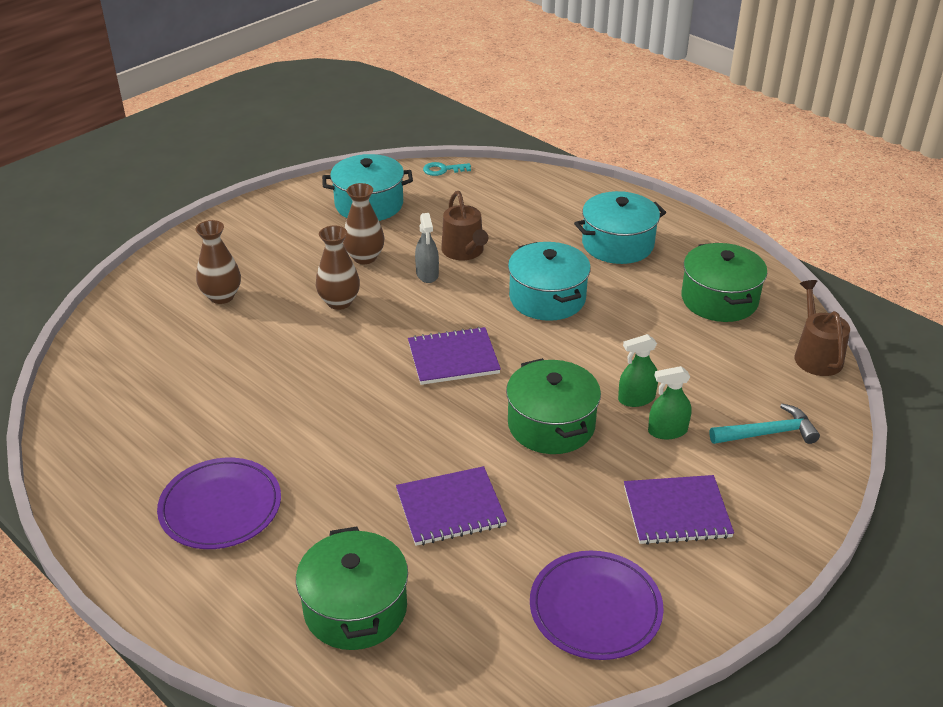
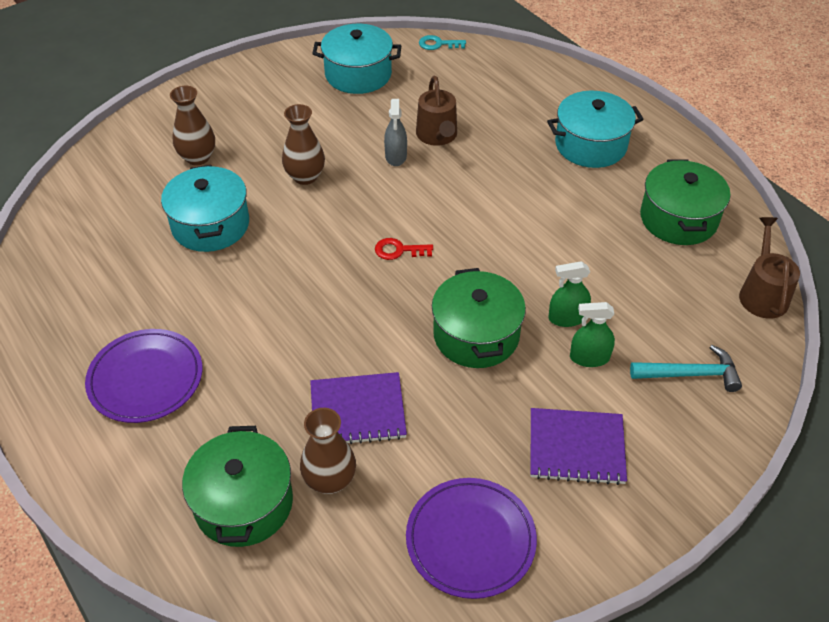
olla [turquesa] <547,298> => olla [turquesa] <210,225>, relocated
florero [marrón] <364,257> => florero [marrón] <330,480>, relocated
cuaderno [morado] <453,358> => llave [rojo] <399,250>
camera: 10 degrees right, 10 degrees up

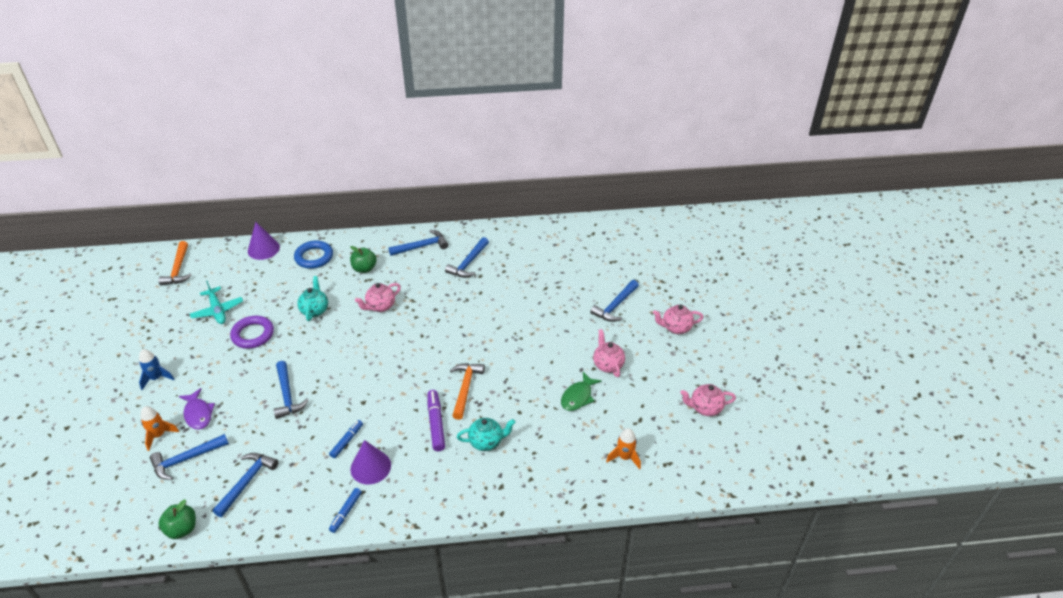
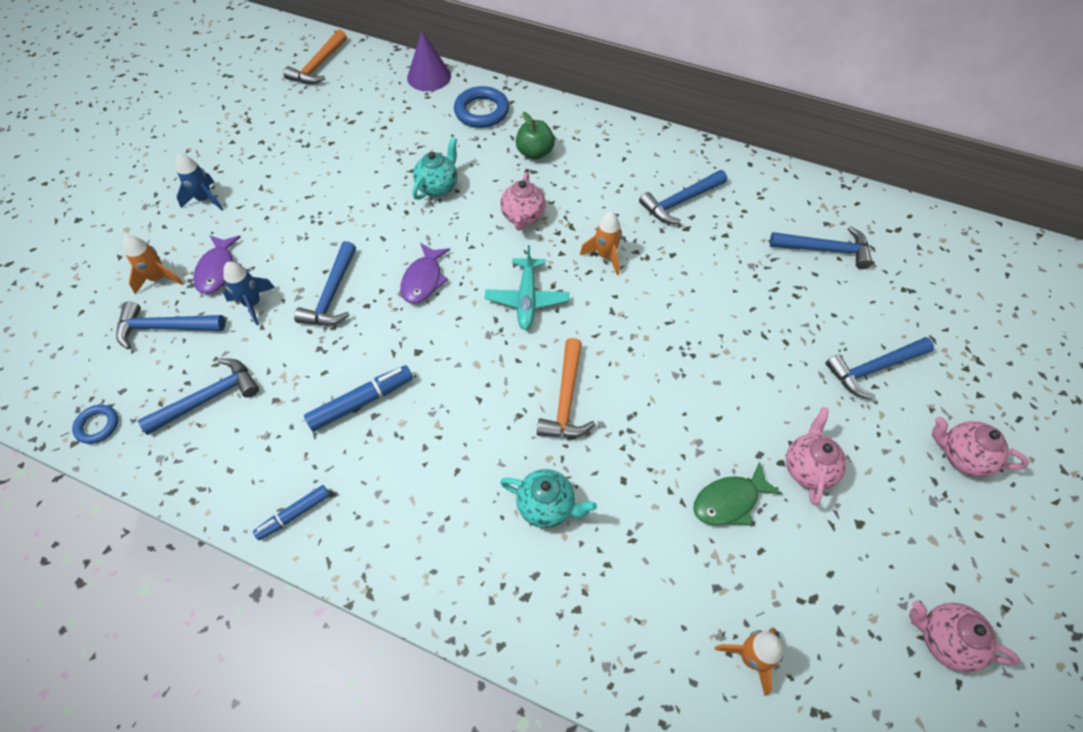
manzana [verde] <182,529> => anillo [azul] <98,426>
nothing => cohete [azul] <253,304>
rotulador [azul] <347,441> => rotulador [azul] <362,402>, x1.54
nothing => pez [morado] <423,280>
avión [turquesa] <217,310> => avión [turquesa] <527,299>, relocated
tetera [rosa] <380,306> => tetera [rosa] <523,217>, 75 degrees counterclockwise
martillo [naranja] <465,388> => martillo [naranja] <566,399>, 150 degrees clockwise
nothing => cohete [naranja] <605,256>
martillo [azul] <422,246> => martillo [azul] <825,250>, relocated
anillo [morado] <253,334> => nothing
cono [morado] <370,467> => nothing
rotulador [morado] <436,423> => nothing
camera: 30 degrees right, 15 degrees up

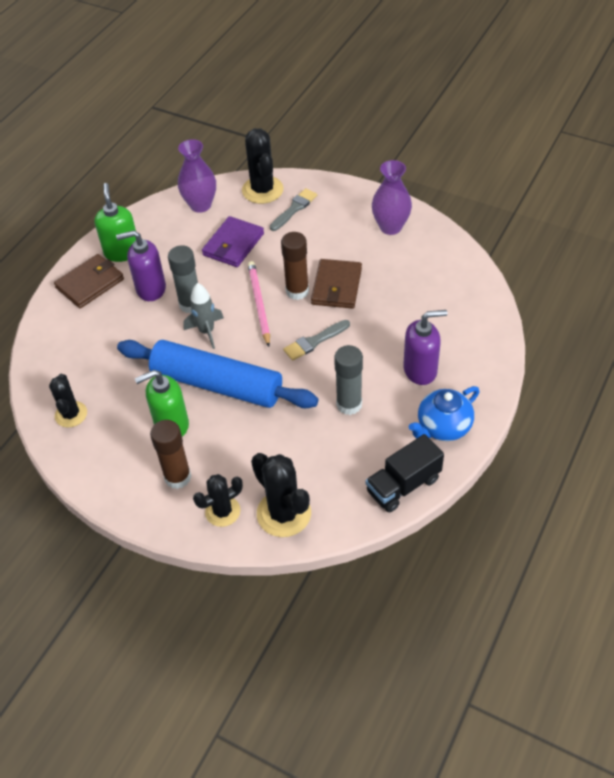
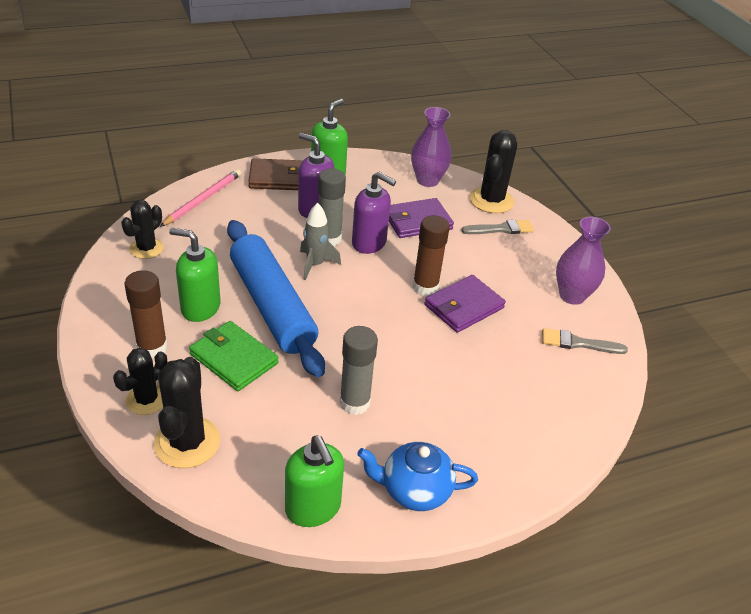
cactus [negro] <222,511> => cactus [negro] <146,400>, 60 degrees counterclockwise
lápiz [rosa] <259,304> => lápiz [rosa] <203,199>, relocated
nothing => cartera [verde] <234,358>
camión [negro] <403,485> => dispensador de jabón [verde] <313,508>
dispensador de jabón [morado] <420,370> => dispensador de jabón [morado] <369,243>, relocated
cartera [marrón] <336,286> => cartera [morado] <463,306>
pincel [gris] <314,341> => pincel [gris] <578,343>, relocated
camera: 35 degrees right, 10 degrees down

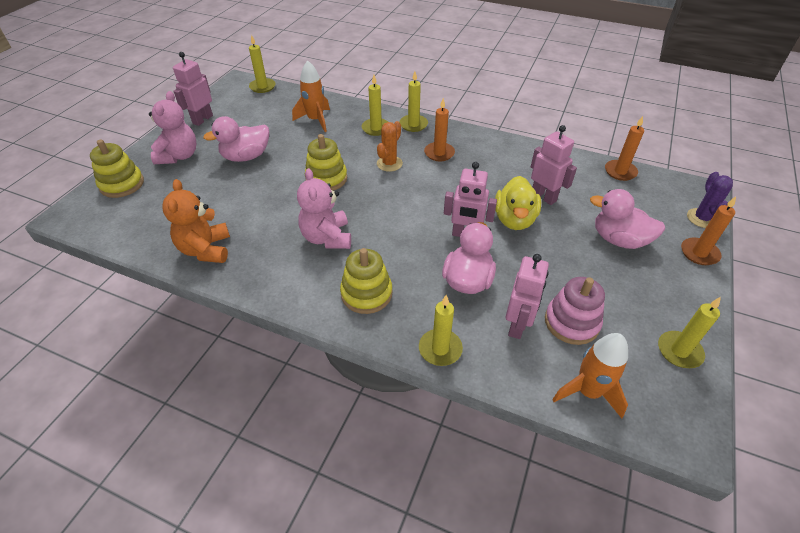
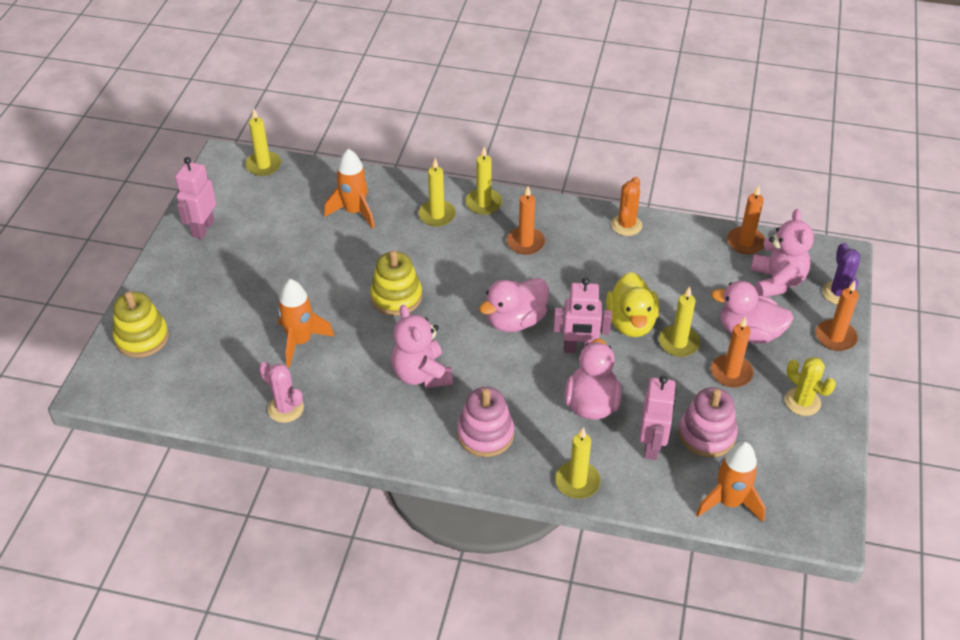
osito [naranja] <206,250> => cactus [rosa] <285,408>
nothing => cohete [naranja] <300,341>
juguete apilable [amarillo] <366,293> => juguete apilable [rosa] <485,434>
pato [rosa] <246,157> => pato [rosa] <515,321>, relocated
cactus [naranja] <389,163> => cactus [naranja] <626,225>, relocated
vela [amarillo] <679,351> => vela [amarillo] <679,343>, relocated
nothing => vela [naranja] <731,373>
osito [rosa] <179,156> => osito [rosa] <777,281>, relocated
nothing => cactus [amarillo] <802,402>
robot [rosa] <543,197> => nothing
camera: 10 degrees left, 0 degrees up

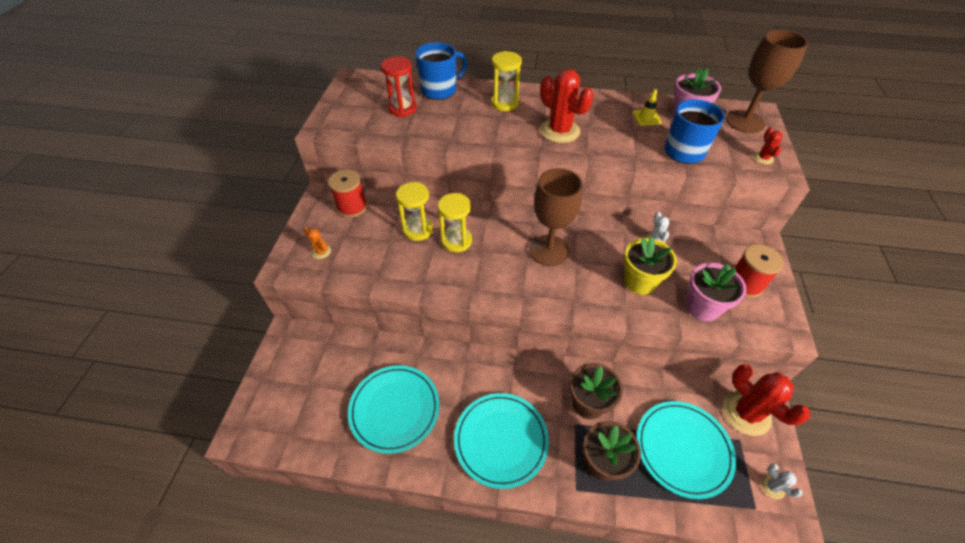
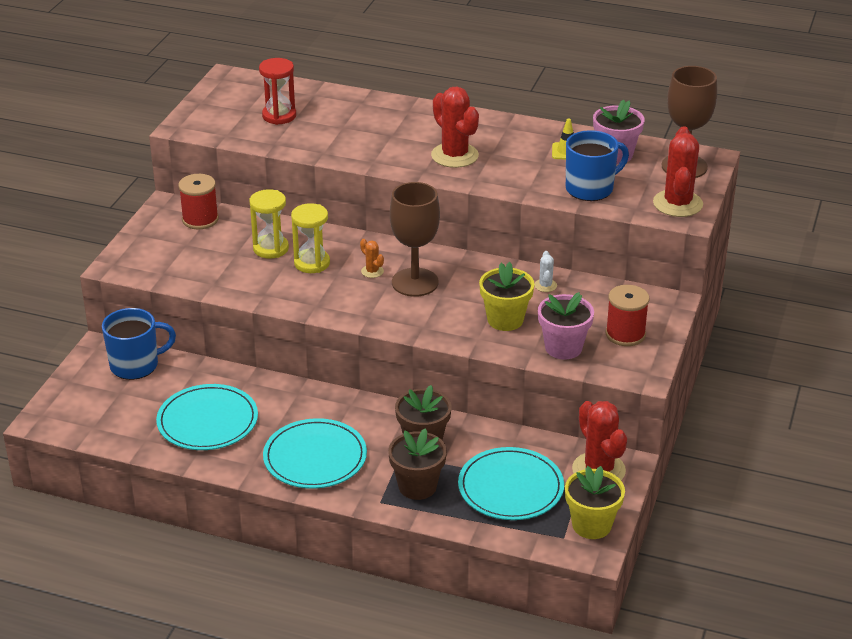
taza [azul] <440,90> => taza [azul] <136,365>, relocated
cactus [naranja] <321,252> => cactus [naranja] <372,271>, relocated
cactus [blanco] <772,486> => maceta [amarillo] <591,525>
cactus [rojo] <763,158> => cactus [rojo] <677,204>, x2.17
reloj de arena [amarillo] <504,103> => nothing
camera: 10 degrees right, 15 degrees down

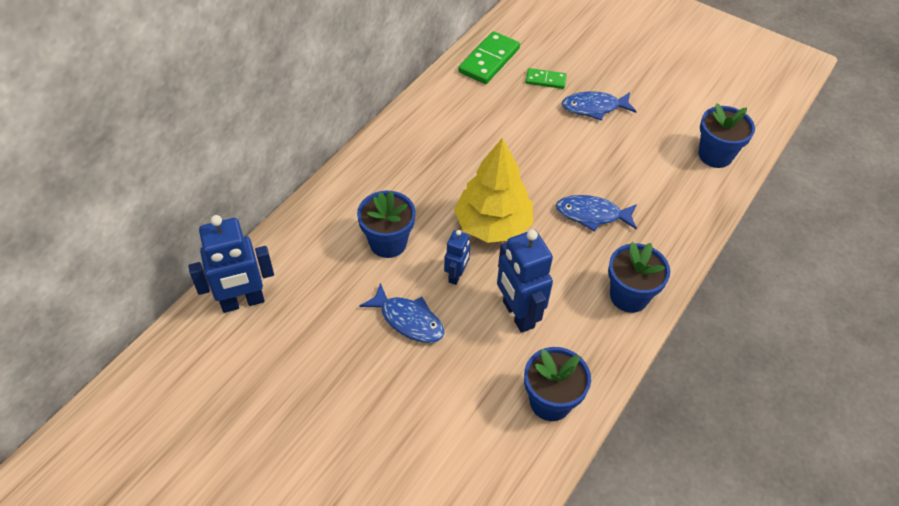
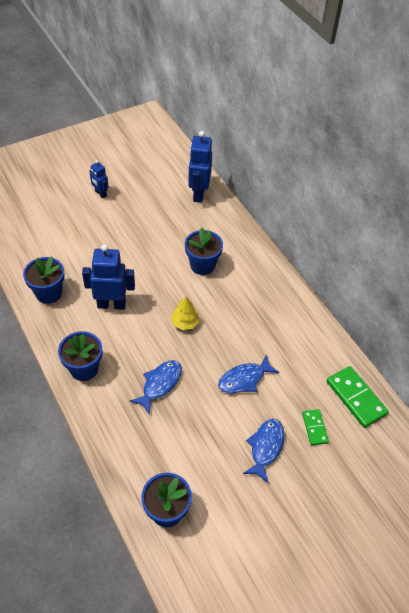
robot [azul] <456,275> => robot [azul] <100,194>, relocated
árbol [amarillo] <493,225> => árbol [amarillo] <185,323>, x0.50
pez [azul] <408,320> => pez [azul] <244,379>, relocated
ficha de dominó [verde] <545,80> => ficha de dominó [verde] <314,428>, 45 degrees counterclockwise
camera: 115 degrees right, 0 degrees up

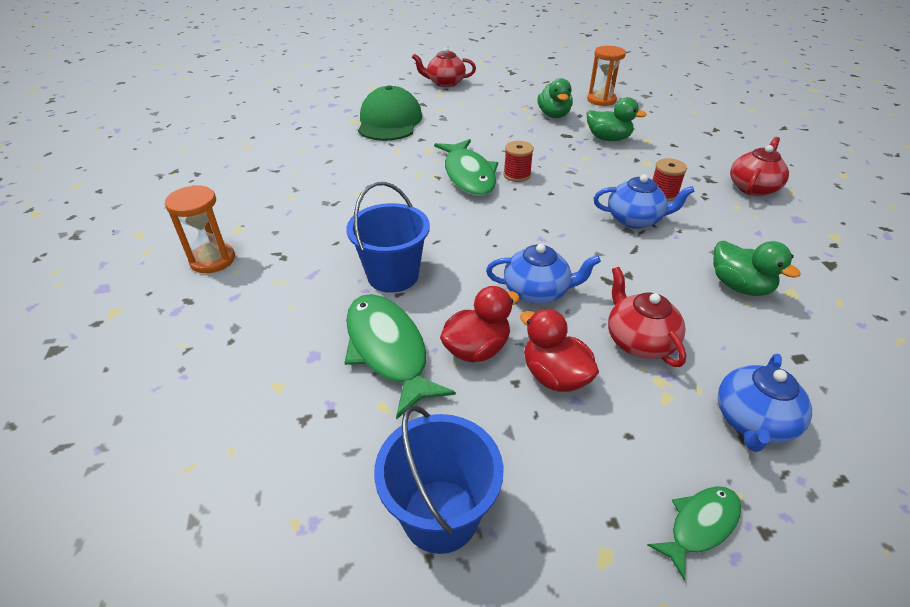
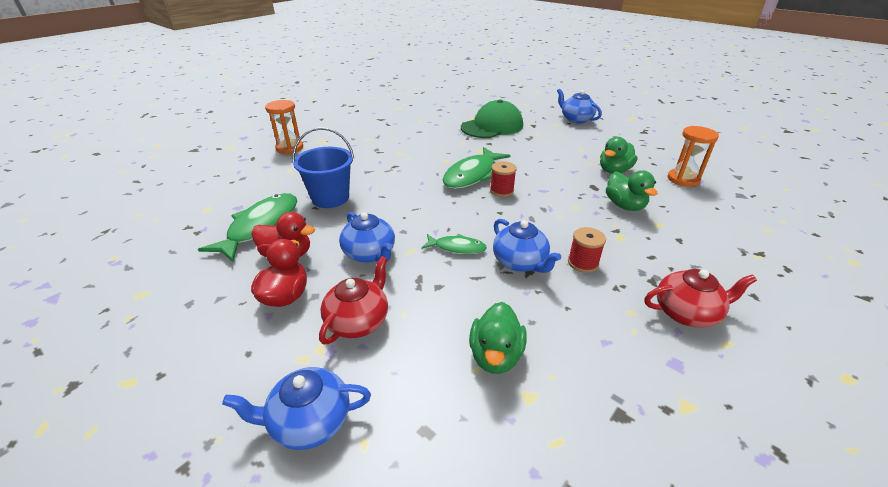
pez [verde] <700,525> => pez [verde] <457,248>, relocated
tetera [rojo] <445,83> => tetera [azul] <576,119>
balde [azul] <440,515> => nothing
camera: 50 degrees right, 5 degrees down

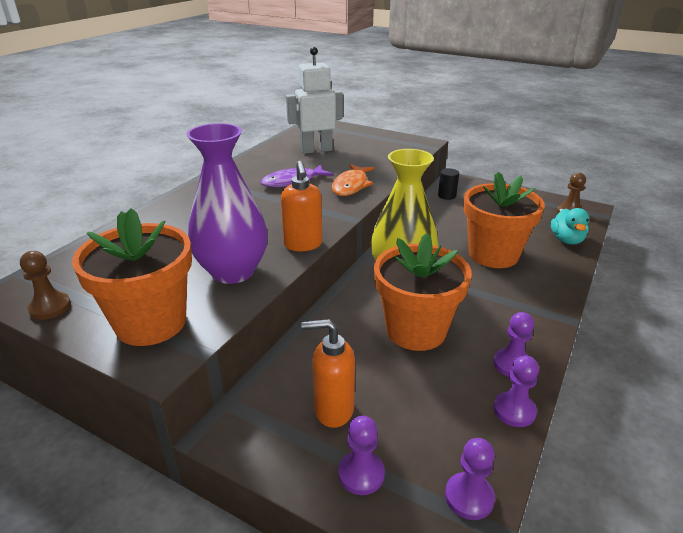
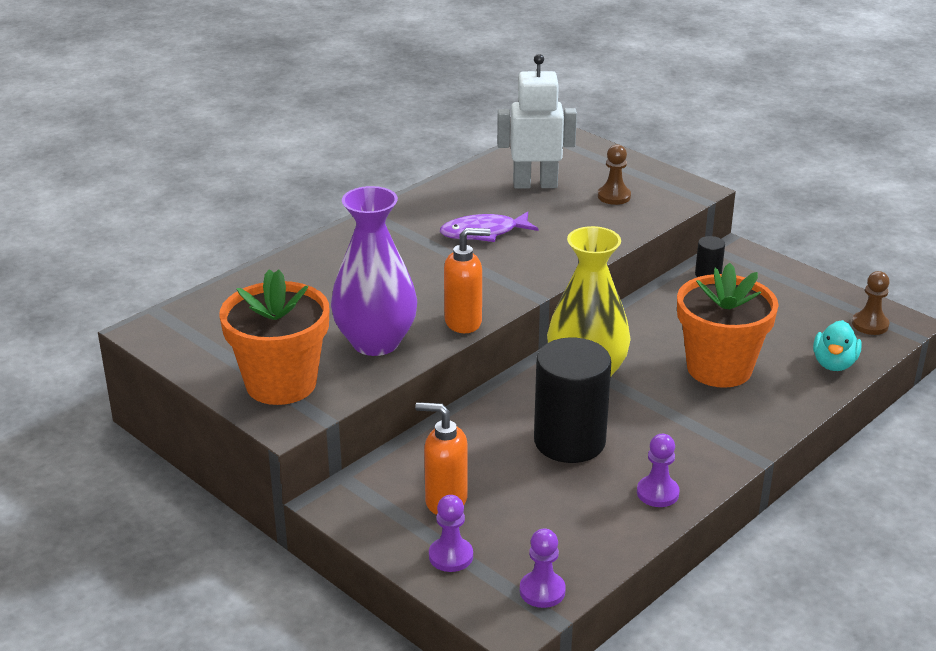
dispensador de jabón [naranja] <303,245> => dispensador de jabón [naranja] <464,322>, 105 degrees counterclockwise
maceta [naranja] <416,330> => cilindro [negro] <569,441>
peón [marrón] <50,307> => peón [marrón] <614,196>, relocated
pez [naranja] <351,185> => nothing
peón [morado] <514,410> => nothing
camera: 15 degrees right, 0 degrees up

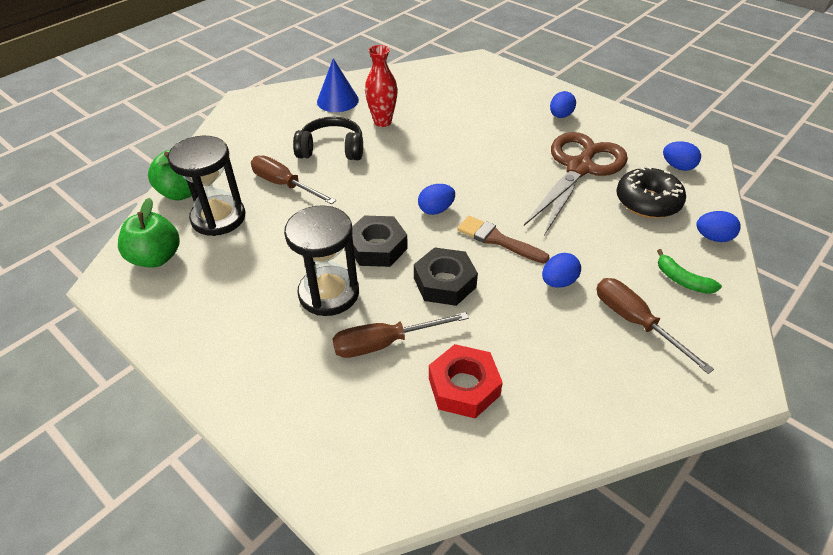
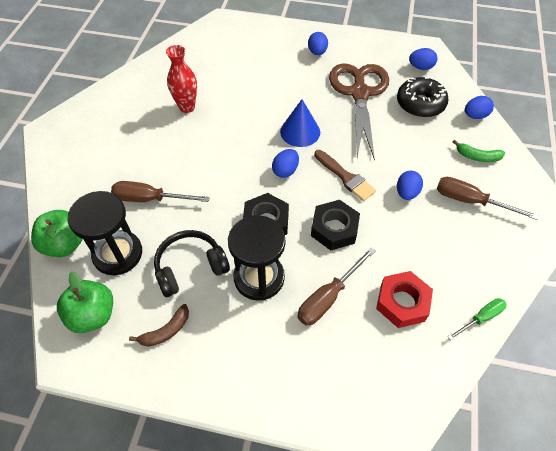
nothing => plátano [marrón] <166,331>
auriculares [negro] <332,149> => auriculares [negro] <190,267>, relocated
cono [azul] <337,100> => cono [azul] <300,132>, relocated
pincel [marrón] <497,240> => pincel [marrón] <345,177>, 135 degrees counterclockwise
nothing => destornillador [verde] <481,318>
camera: 30 degrees left, 10 degrees up

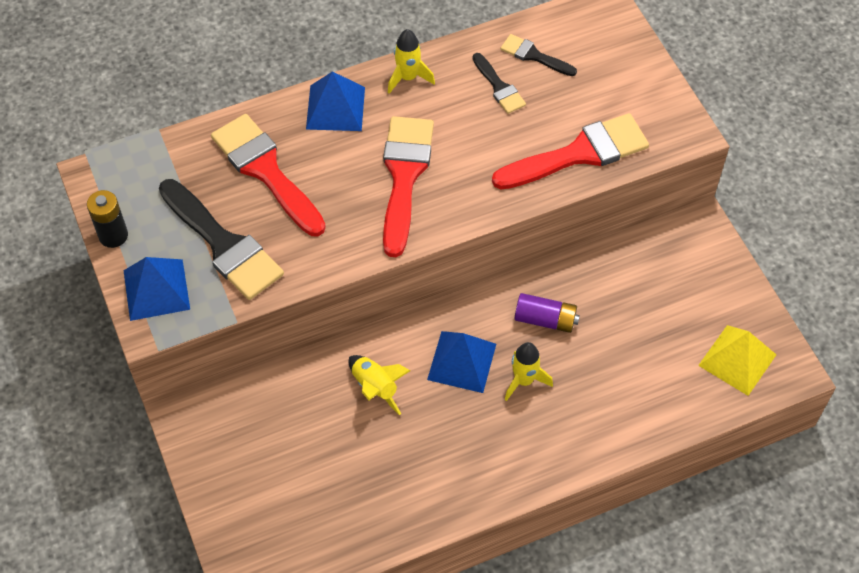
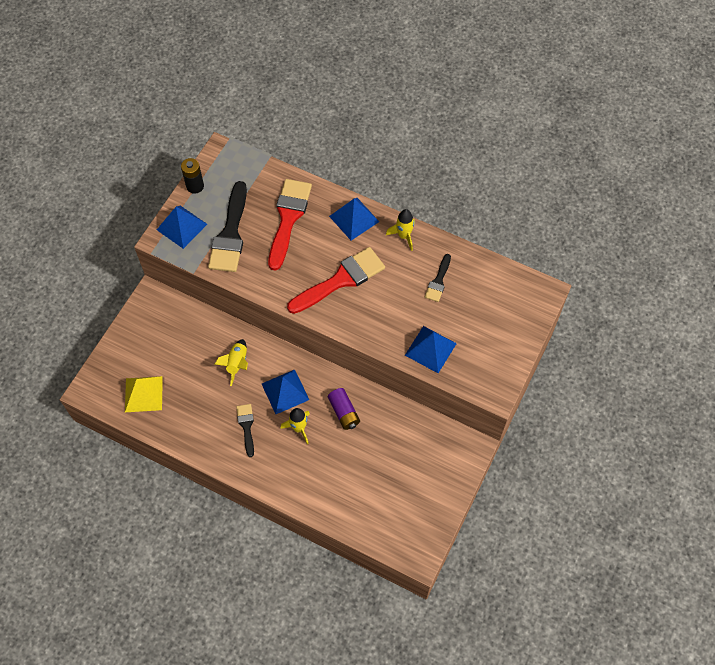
pirámide [amarillo] <737,360> => pirámide [amarillo] <143,394>, relocated
pincel [negro] <534,56> => pincel [negro] <246,427>, relocated
pincel [rojo] <578,154> => pirámide [azul] <430,349>
camera: 50 degrees right, 5 degrees up

